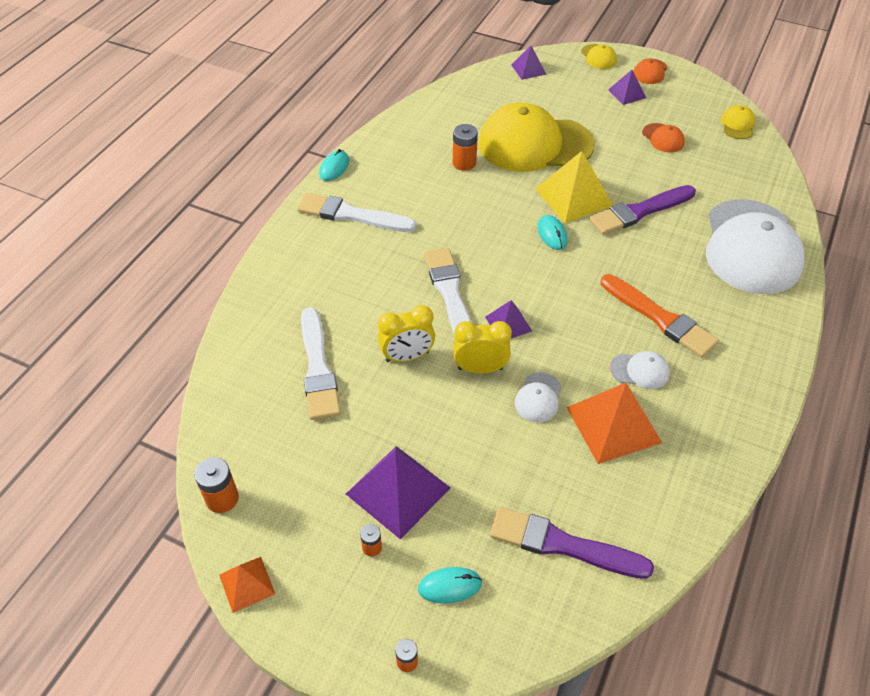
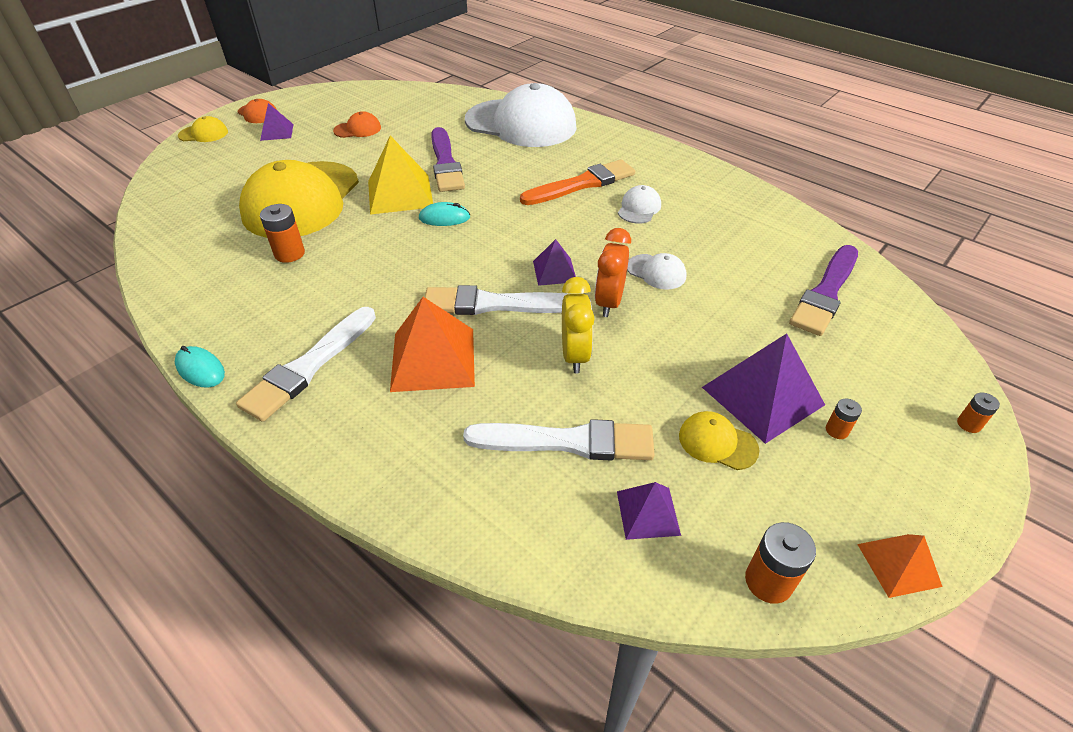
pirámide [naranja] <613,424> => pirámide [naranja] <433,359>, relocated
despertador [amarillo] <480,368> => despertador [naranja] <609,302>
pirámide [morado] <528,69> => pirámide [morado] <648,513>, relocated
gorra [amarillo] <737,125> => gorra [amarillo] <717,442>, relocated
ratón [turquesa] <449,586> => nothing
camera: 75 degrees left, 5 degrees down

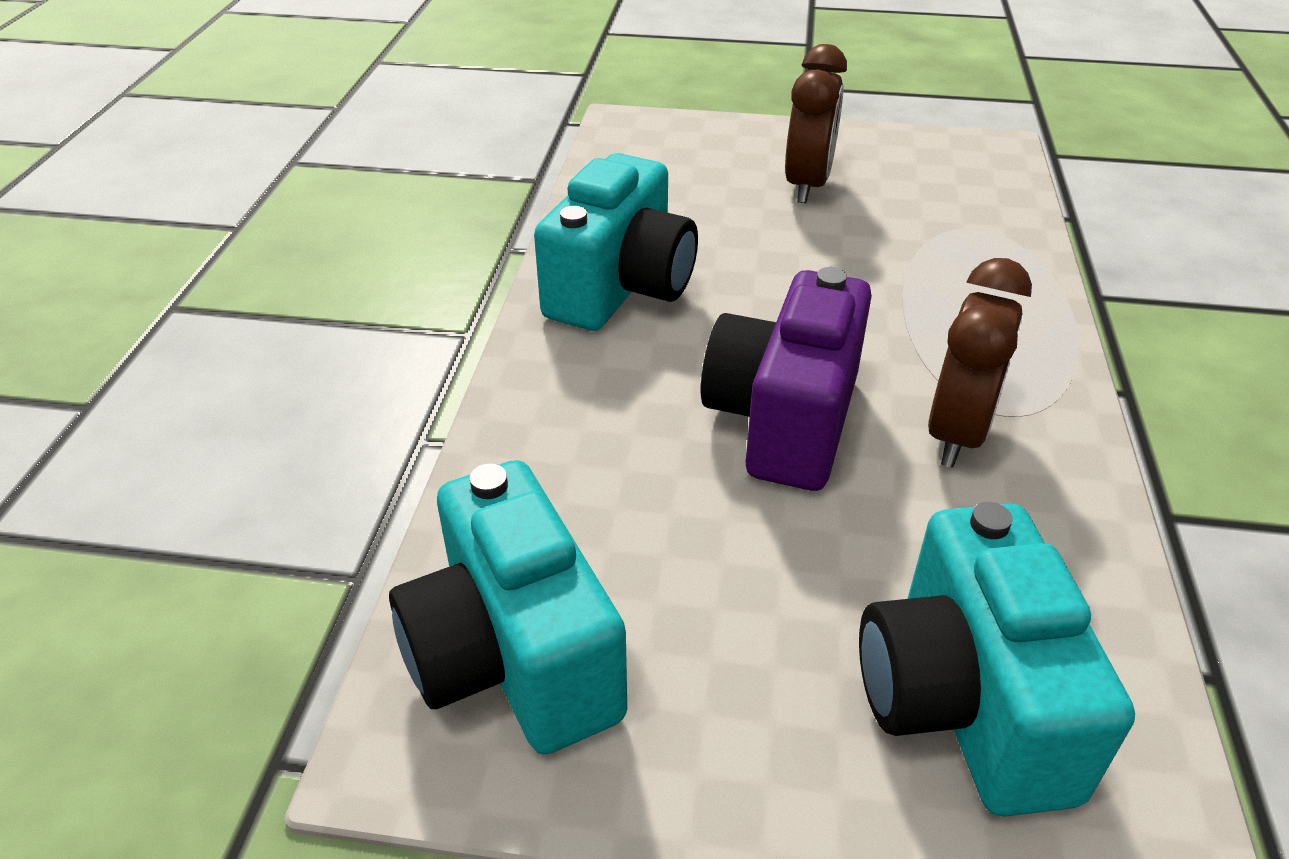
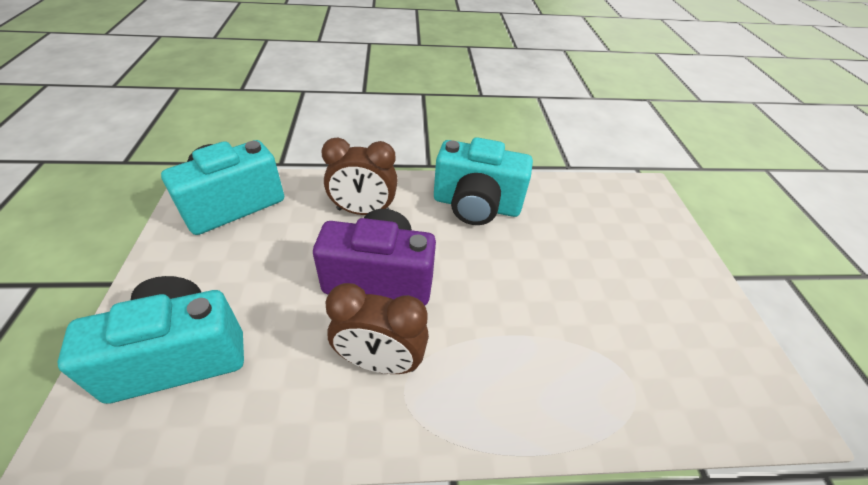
despertador [marrón] <807,185> => despertador [marrón] <363,211>, relocated
camera: 75 degrees right, 5 degrees up

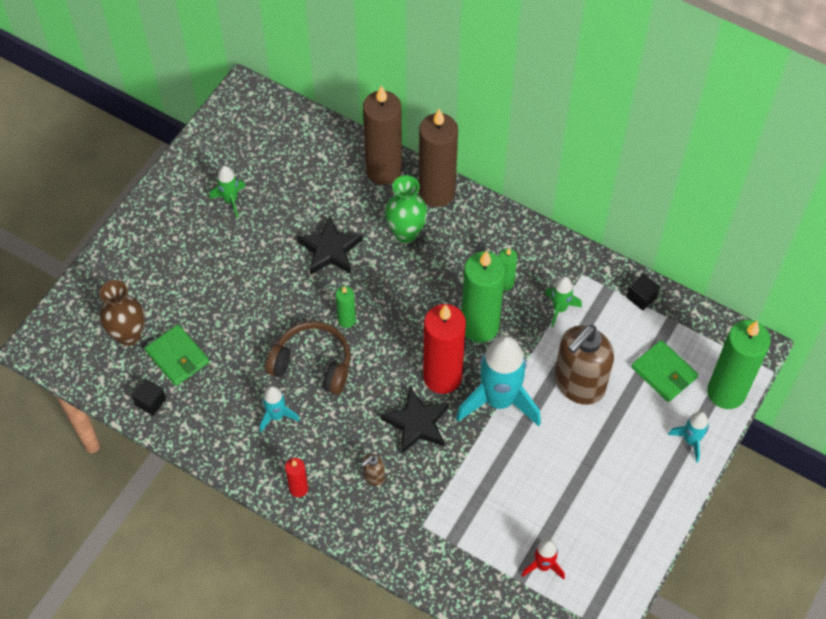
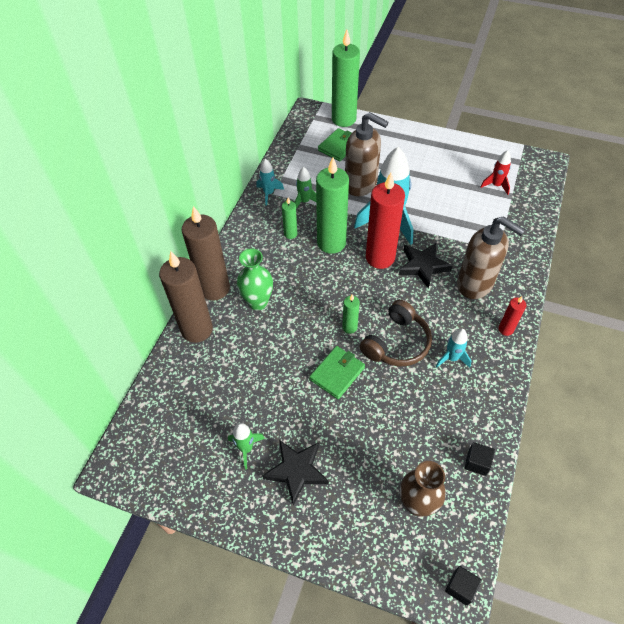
cohete [turquesa] <690,441> => cohete [turquesa] <269,193>, relocated
estrella [negro] <330,250> => estrella [negro] <296,471>, relocated
cartera [verde] <177,357> => cartera [verde] <337,373>, relocated
auriculares [marrón] <312,364> => auriculares [marrón] <397,343>, 150 degrees counterclockwise
cubo [negro] <641,297> => cubo [negro] <460,587>, relocated
dispensador de jabón [marrón] <373,476> => dispensador de jabón [marrón] <475,284>, x2.42
camera: 100 degrees left, 5 degrees down

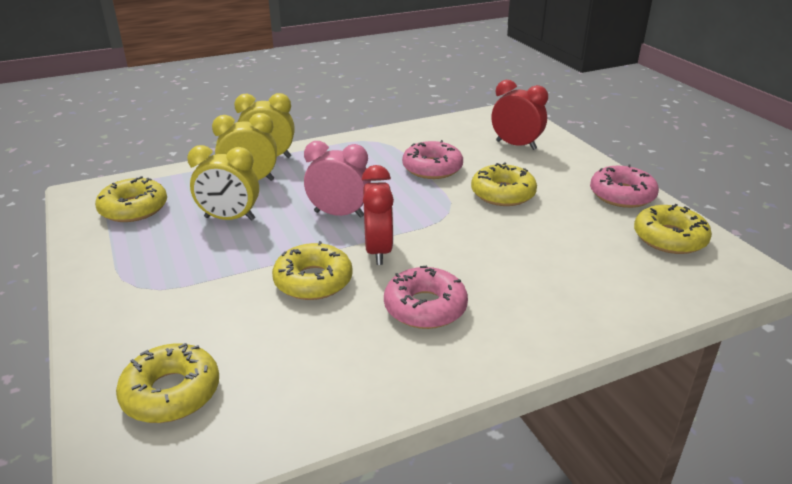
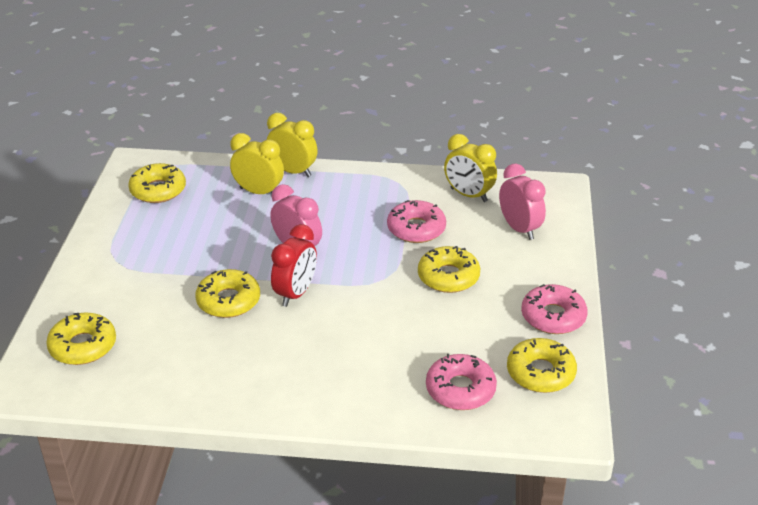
rosquilla [rosa] <425,307> => rosquilla [rosa] <460,389>, relocated
despertador [amarillo] <230,218> => despertador [amarillo] <468,195>, relocated
despertador [rojo] <516,145> => despertador [rosa] <519,229>
camera: 30 degrees right, 5 degrees up

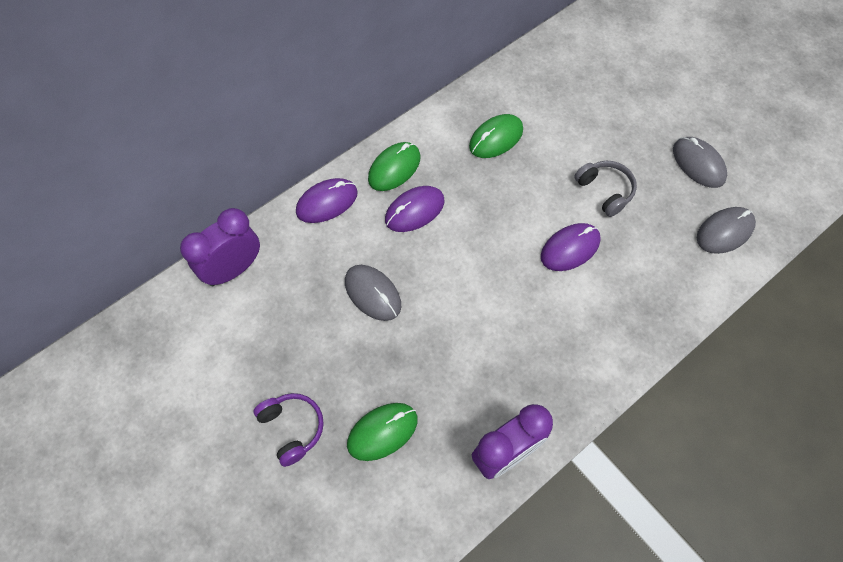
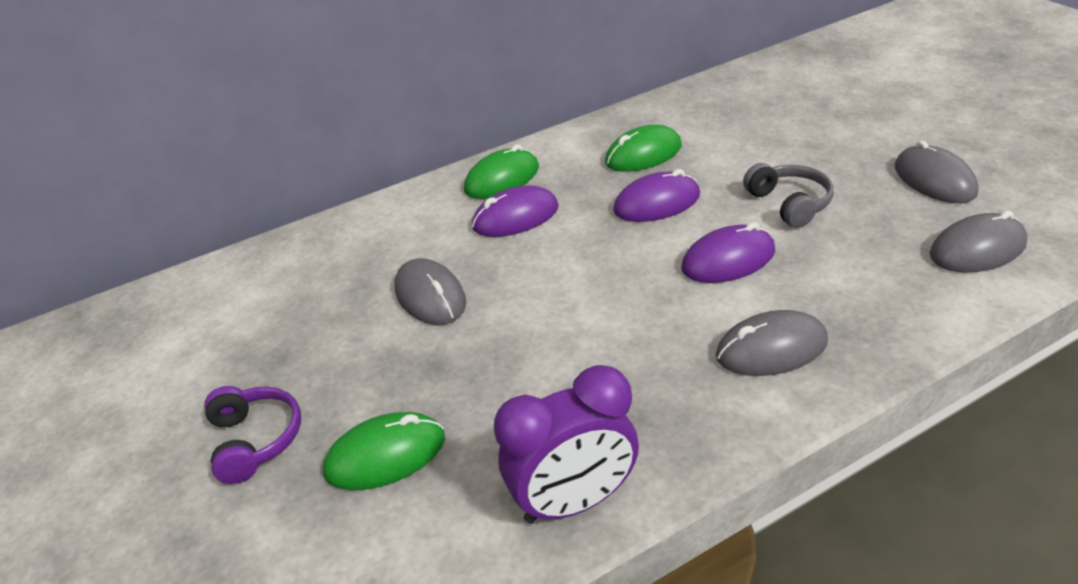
ratón [morado] <327,202> => ratón [morado] <657,203>, relocated
nothing => ratón [gris] <771,349>
despertador [morado] <233,269> => nothing
camera: 15 degrees right, 25 degrees down

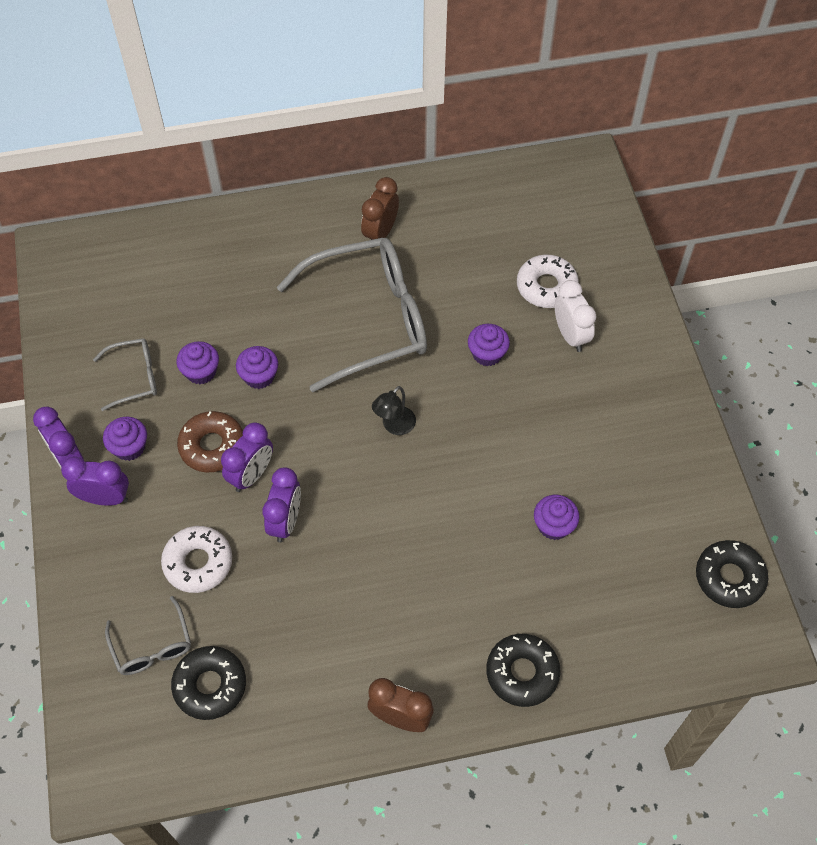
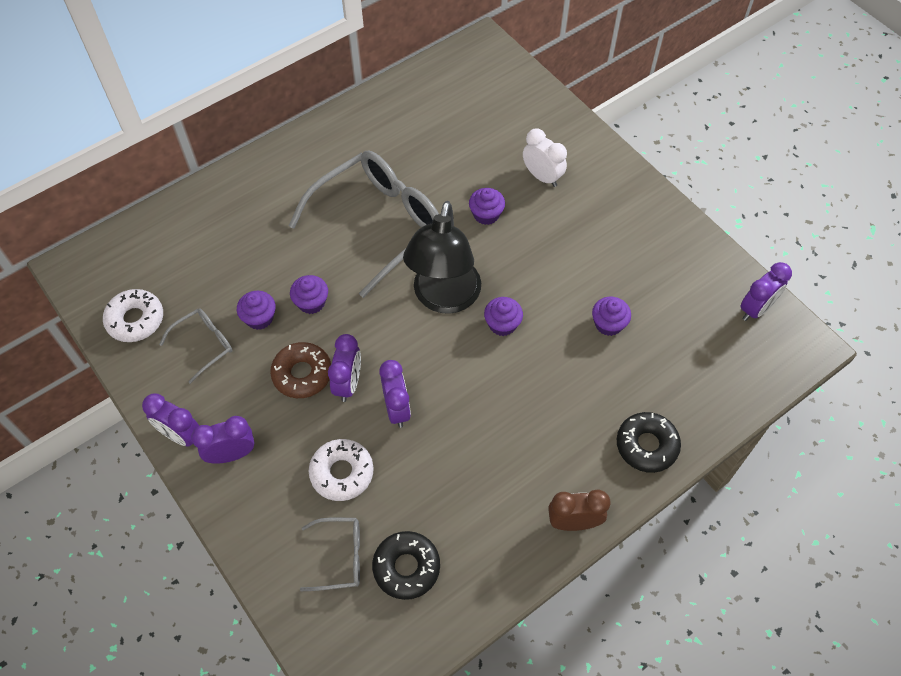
rosquilla [blanco] <546,287> => rosquilla [blanco] <135,320>, relocated
gafas [gris] <152,645> => gafas [gris] <339,557>, 45 degrees counterclockwise
lámpara [negro] <394,426> => lámpara [negro] <444,298>, x2.32
magdalena [morado] <129,447> => magdalena [morado] <502,324>, relocated
rosquilla [negro] <729,577> => despertador [morado] <755,309>
despertador [marrón] <380,233> => nothing
camera: 25 degrees left, 0 degrees up

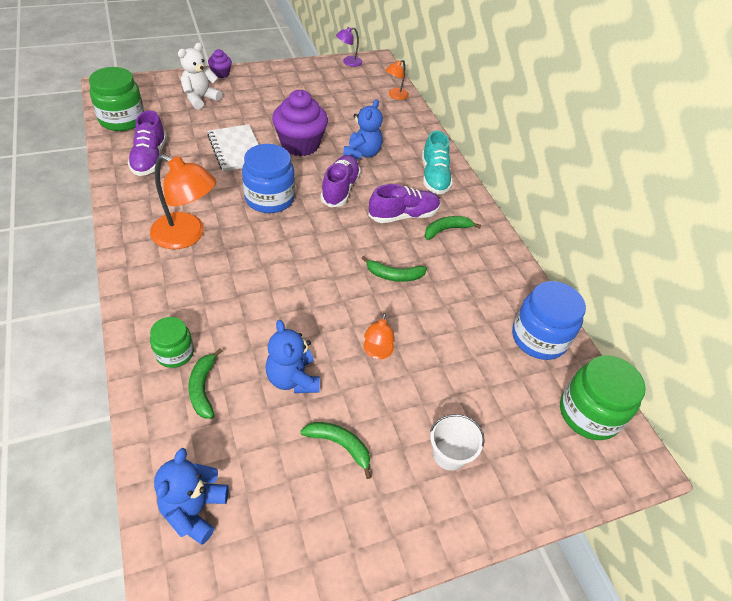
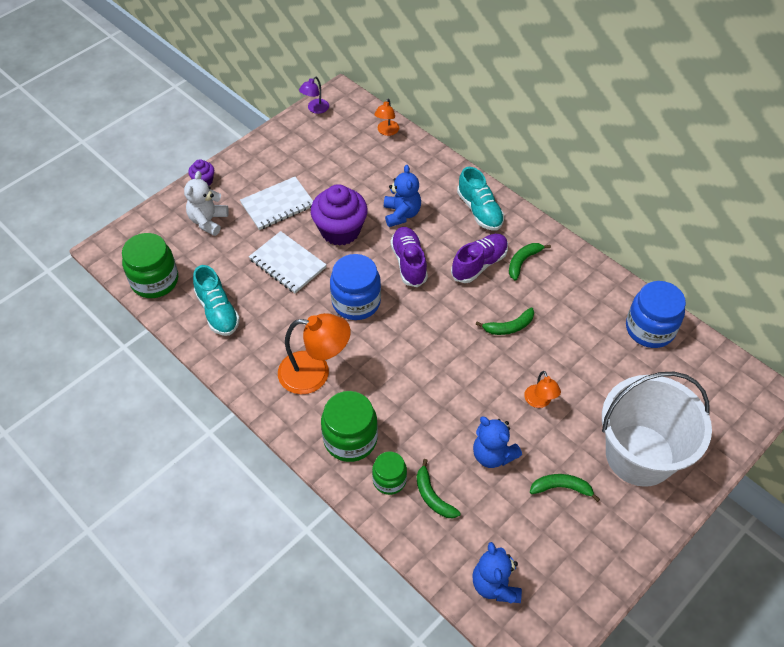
zapato [morado] <149,158> => zapato [turquesa] <217,311>
nothing => cuaderno [blanco] <277,205>
tarro [verde] <589,413> => tarro [verde] <350,439>, relocated
balde [blanco] <449,454> => balde [blanco] <639,455>, x2.47
camera: 20 degrees left, 5 degrees up

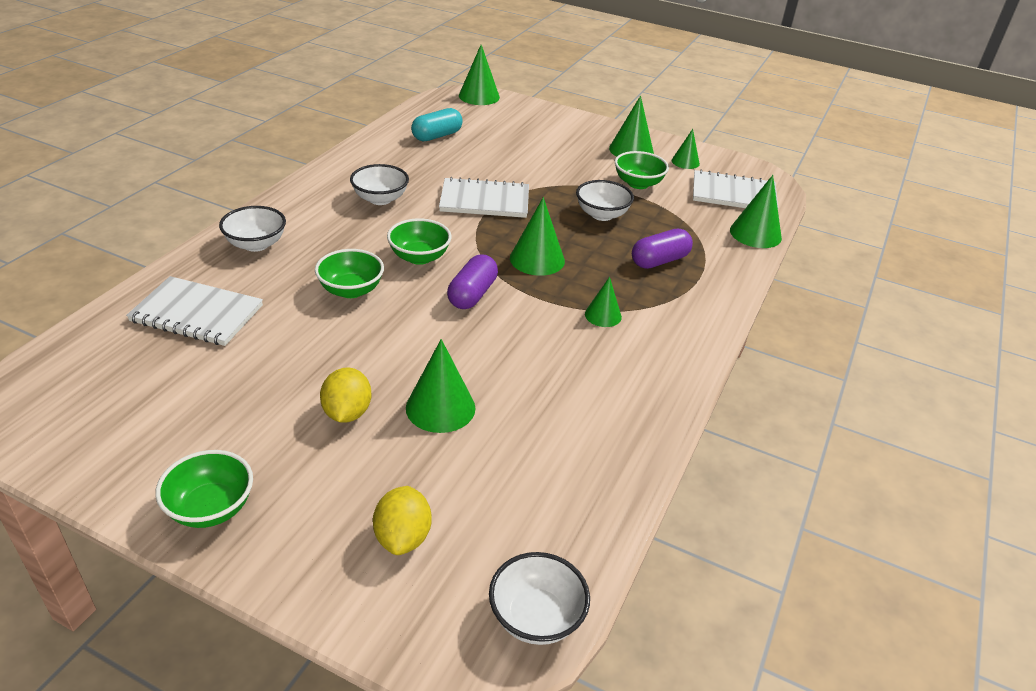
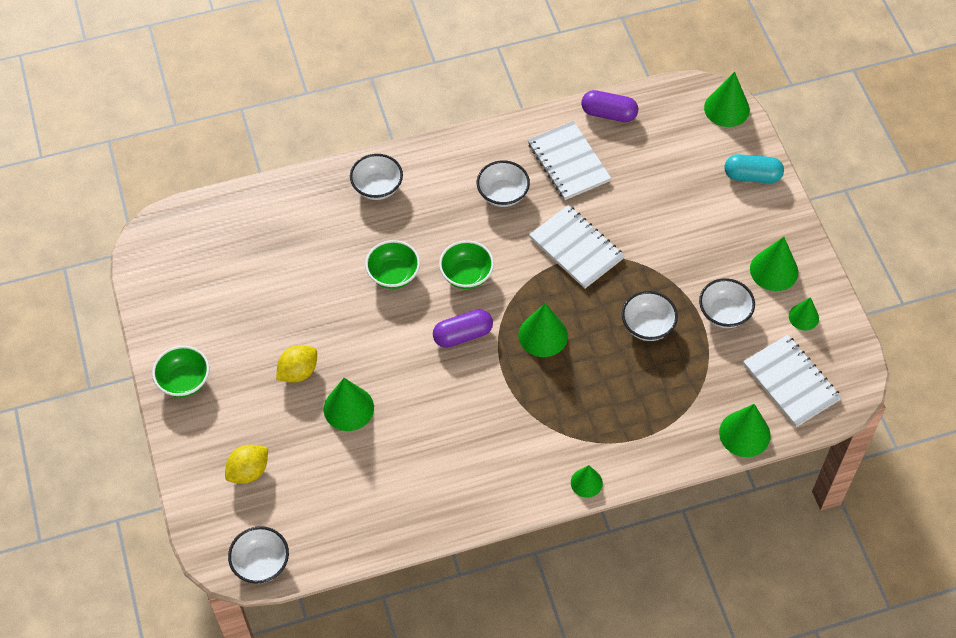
cuaderno [blanco] <197,314> => cuaderno [blanco] <568,162>, relocated
cono [verde] <603,315> => cono [verde] <586,482>, relocated
cápsula [morado] <659,261> => cápsula [morado] <608,114>, relocated
cuenco [verde] <638,183> => cuenco [blanco] <724,313>
cápsula [turquesa] <437,136> => cápsula [turquesa] <752,176>, relocated
camera: 50 degrees right, 20 degrees up

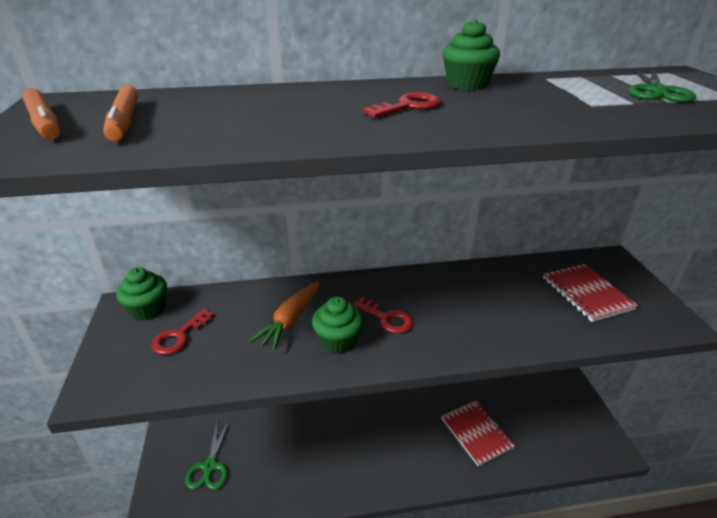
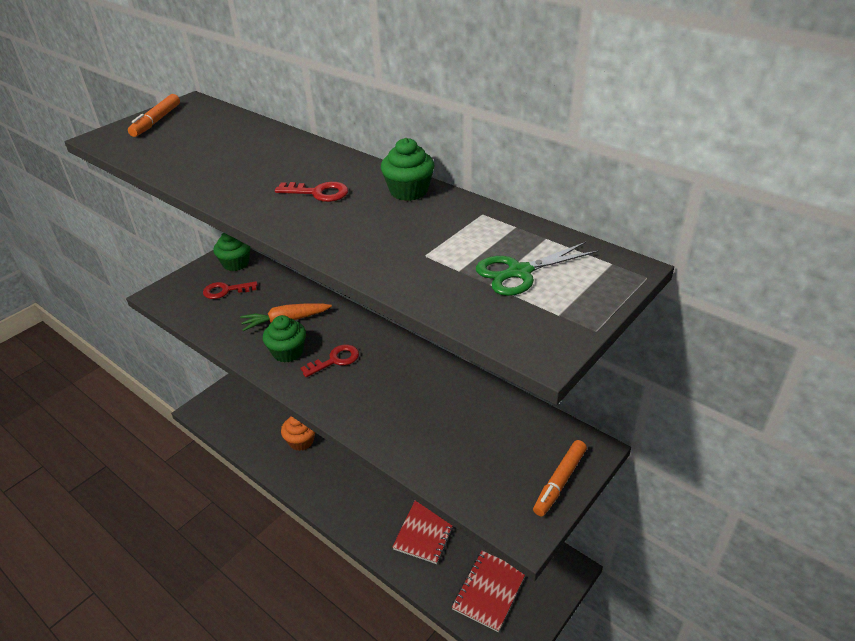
nothing => magdalena [naranja] <301,441>
llave [rojo] <387,318> => llave [rojo] <335,360>, 120 degrees counterclockwise
cuaderno [rojo] <586,294> => cuaderno [rojo] <489,591>, relocated
rotulador [naranja] <125,121> => rotulador [naranja] <560,481>, relocated
tijeras [verde] <210,467> => nothing
camera: 50 degrees right, 5 degrees up

